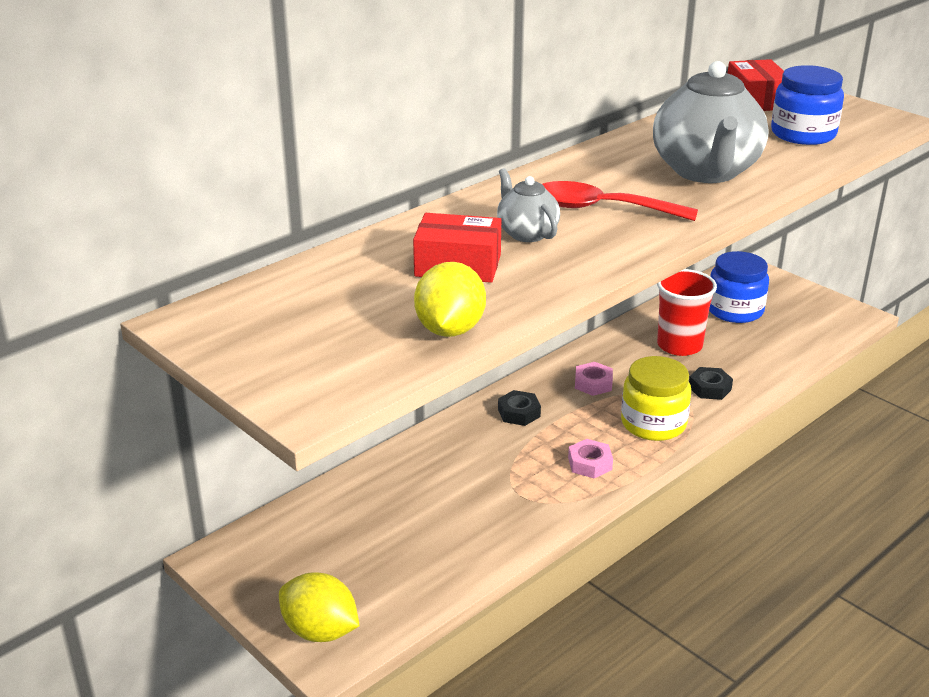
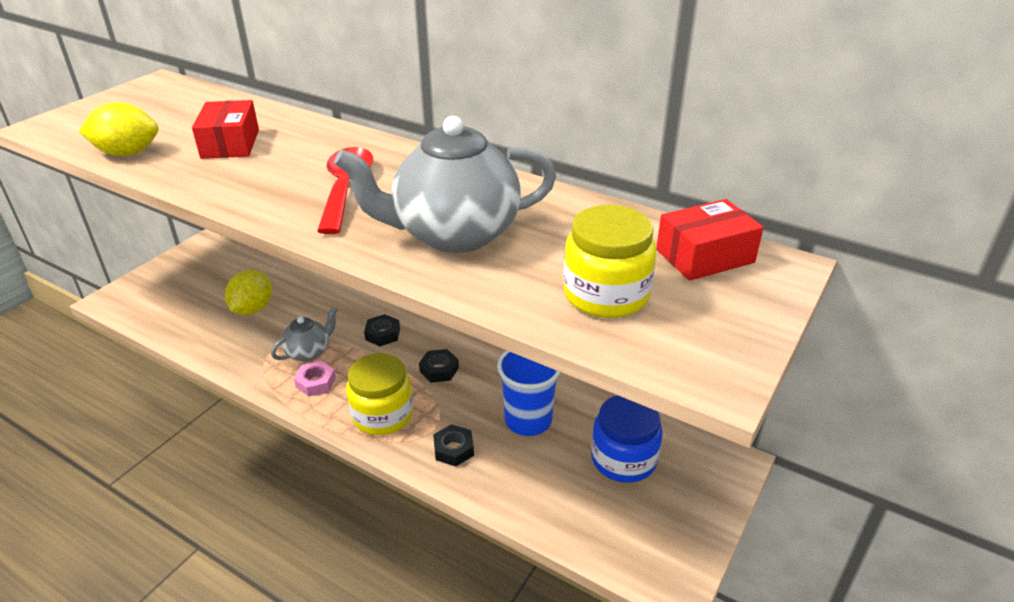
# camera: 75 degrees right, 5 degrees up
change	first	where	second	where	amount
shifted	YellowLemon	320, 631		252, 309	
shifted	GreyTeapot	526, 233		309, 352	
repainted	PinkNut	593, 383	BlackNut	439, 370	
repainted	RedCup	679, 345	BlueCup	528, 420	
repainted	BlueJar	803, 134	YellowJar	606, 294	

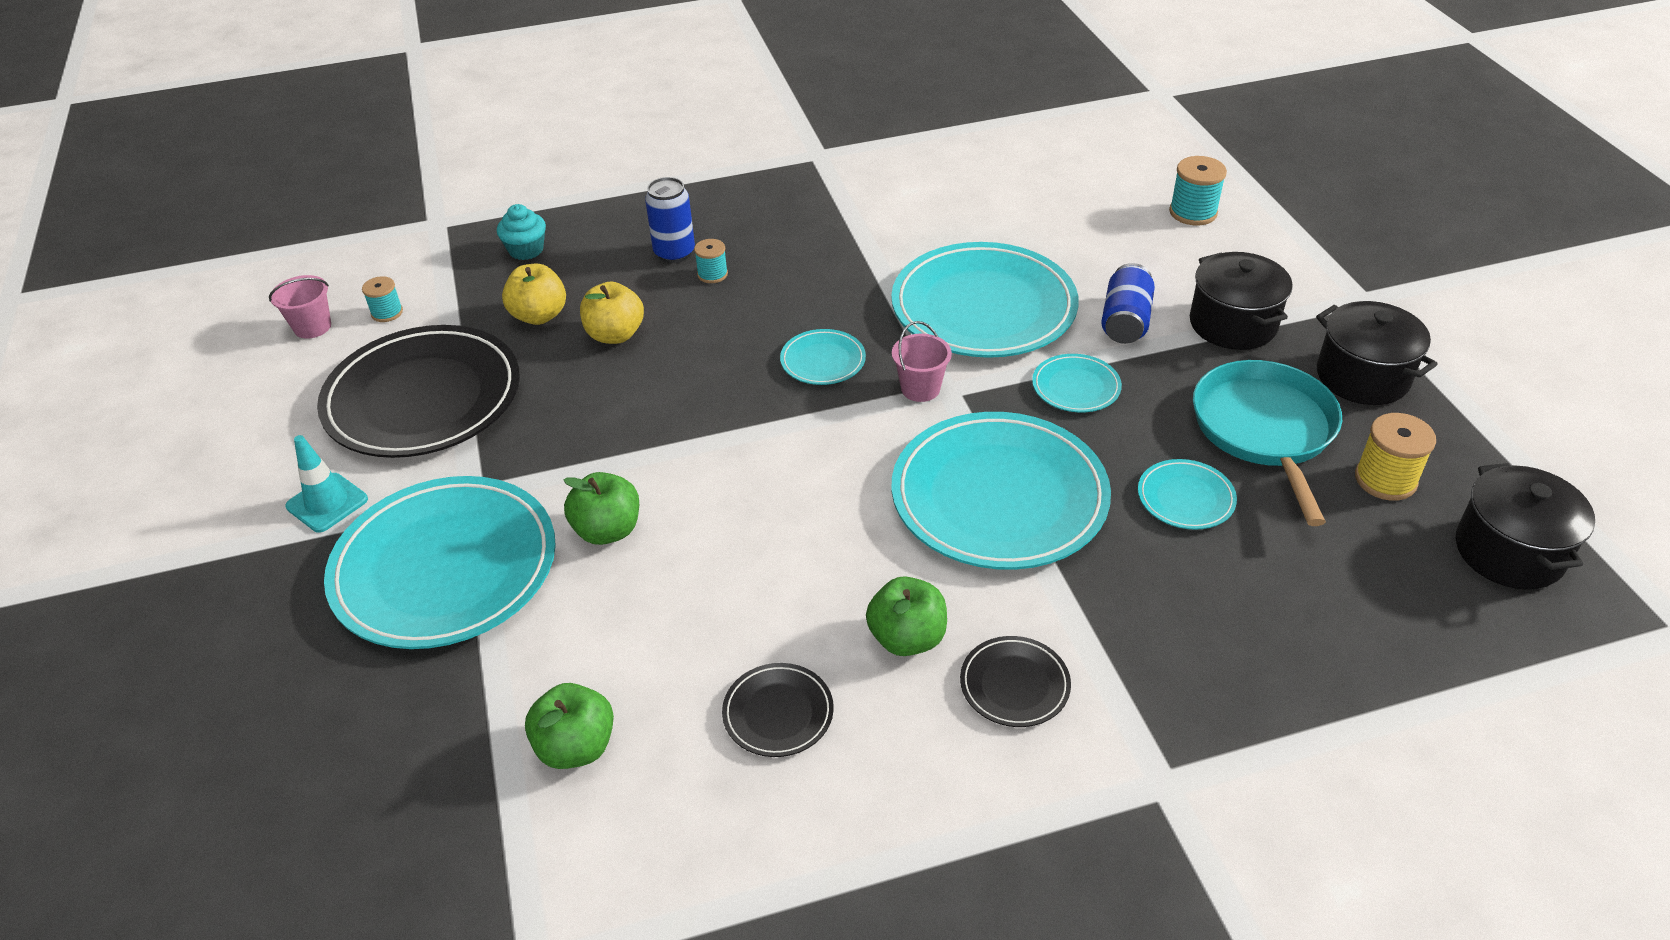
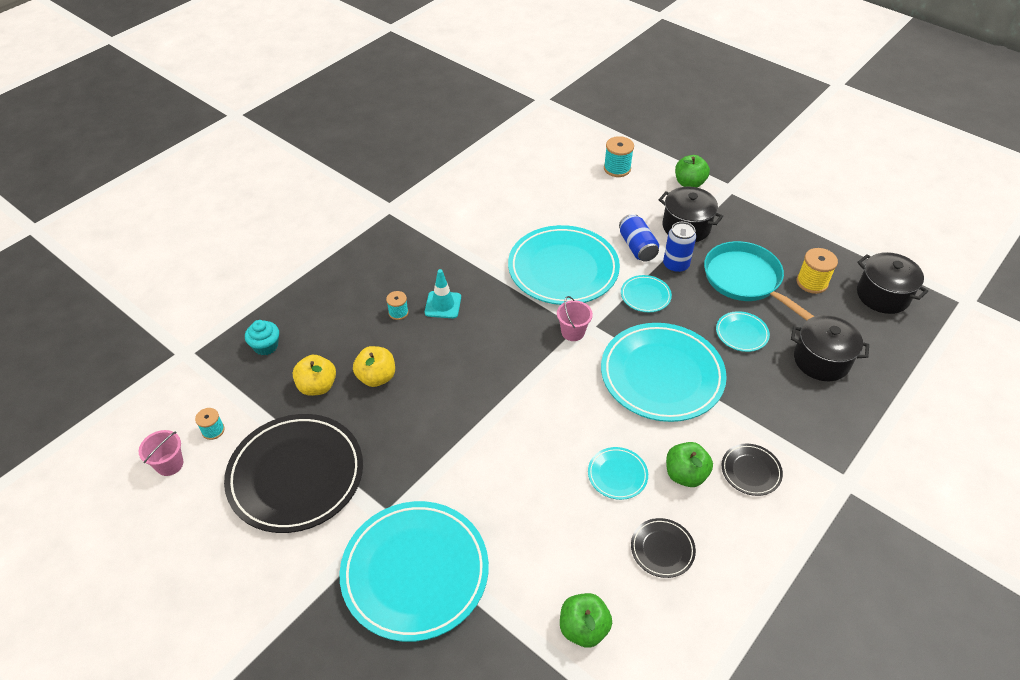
# camera: 35 degrees left, 5 degrees up
change	first	where	second	where	amount
shifted	TurquoiseTrafficCone	327, 503		443, 305	
shifted	GreenApple	607, 530		689, 183	
shifted	BlueCan	674, 253		675, 265	
shifted	TurquoisePlate	823, 361		617, 475	
shifted	BlackPot	1362, 377		821, 360	

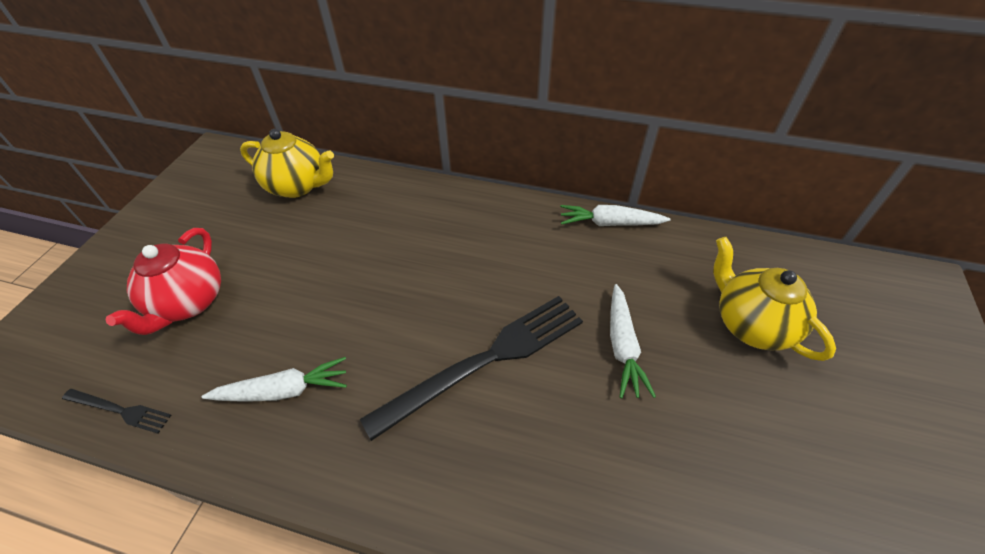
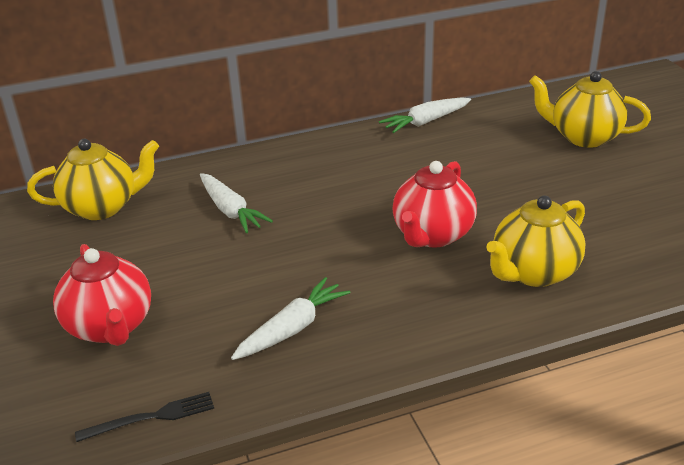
# camera: 35 degrees left, 15 degrees down
change	first	where	second	where	amount
new			YellowTeapot	533, 272	
shifted	WhiteCarrot	622, 346		230, 210	
swapped	BlackFork	486, 360	RedTeapot	432, 235	

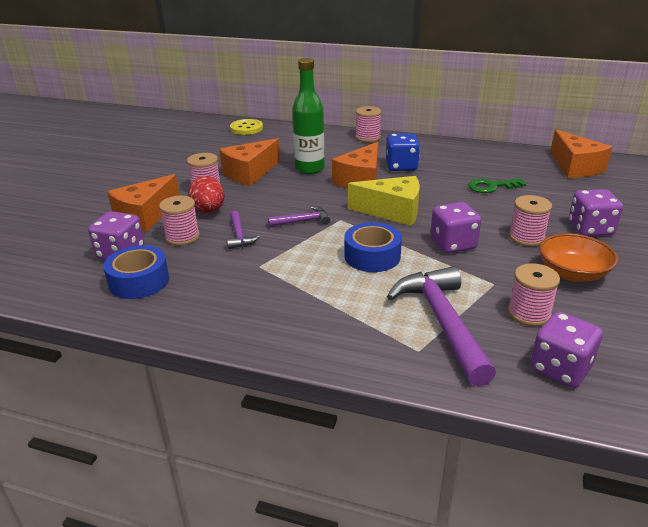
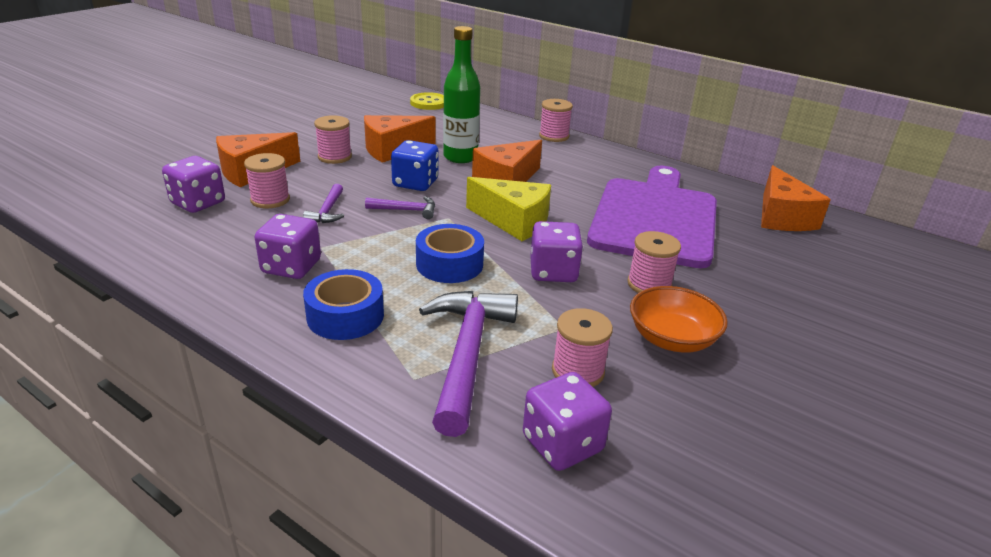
# camera: 15 degrees right, 0 degrees up
change	first	where	second	where	amount
gone	RedEgg	209, 211			
shifted	BlueTape	139, 281		345, 316	
shifted	BlueDice	401, 166		415, 183	
shifted	PurpleDice	590, 229		291, 267	
swapped	GreenKey	491, 186	PurpleCuttingBoard	655, 218	

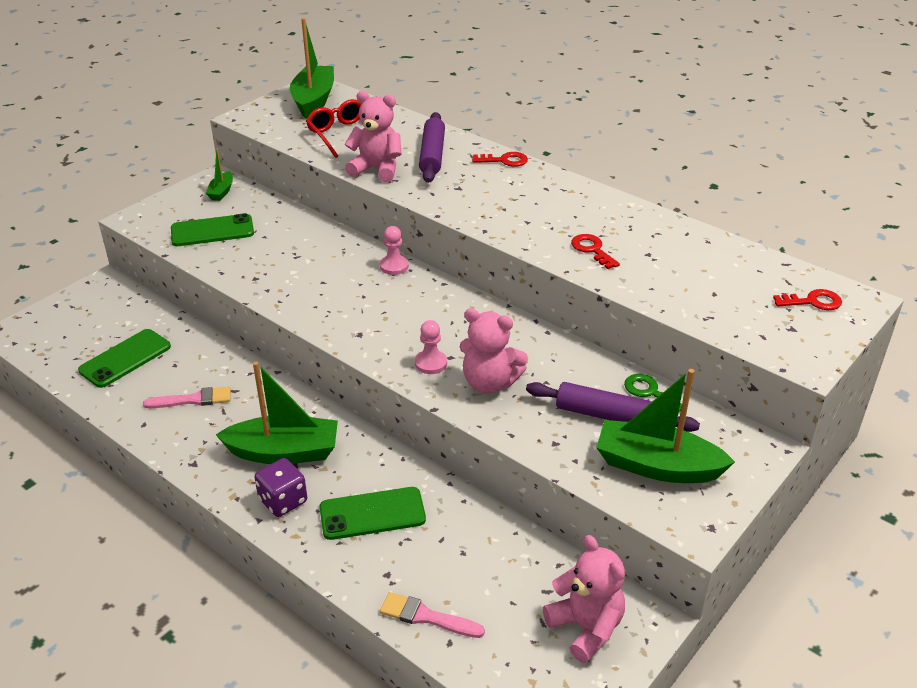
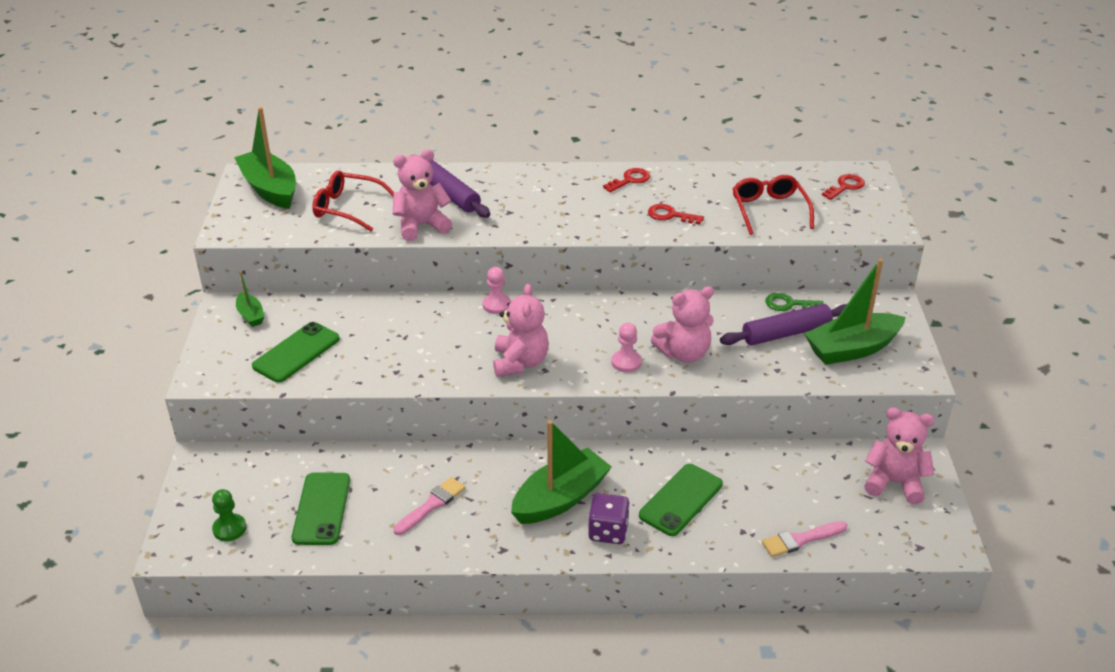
# camera: 40 degrees left, 0 degrees up
change	first	where	second	where	amount
new			GreenPawn	229, 528	
new			PinkTeddyBear	520, 362	
new			RedGlasses	769, 210	
shifted	RedKey	504, 160		630, 180	

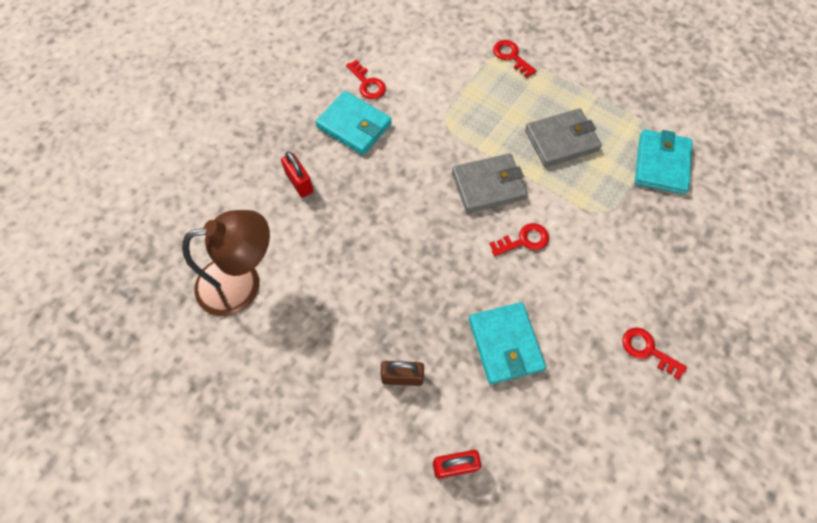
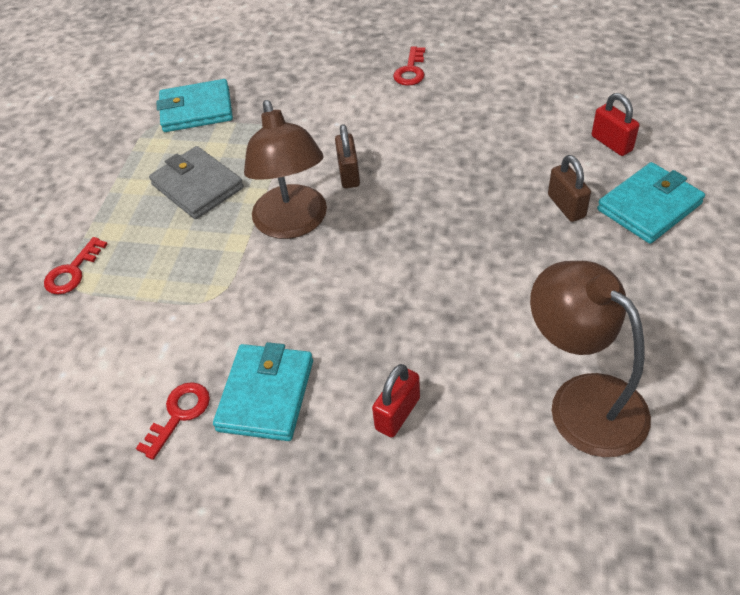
# camera: 110 degrees left, 15 degrees down
change	first	where	second	where	amount
shifted	TurquoiseWallet	505, 344		649, 206	
swapped	GreyWallet	488, 185	BrownLamp	293, 224	
swapped	RedKey	524, 240	BrownPadlock	349, 174	

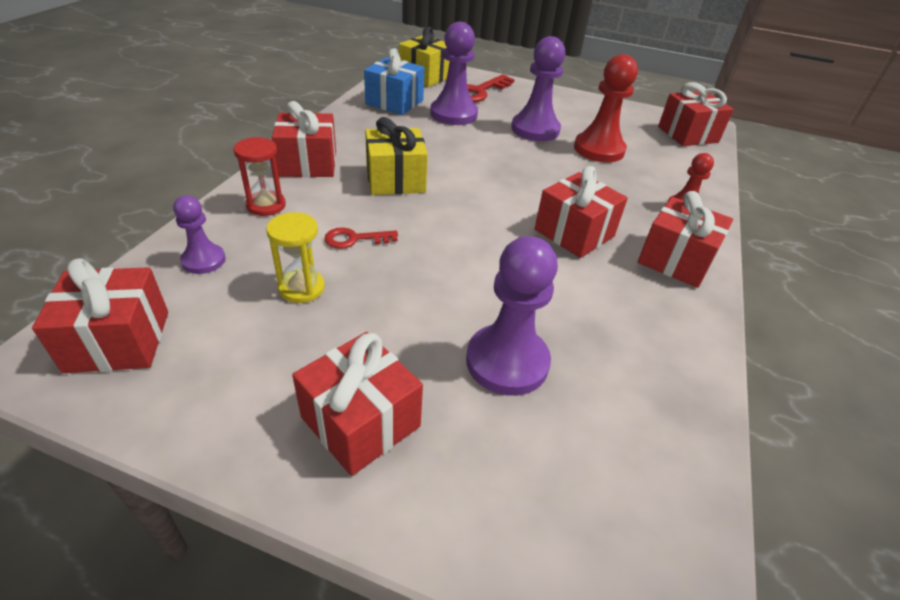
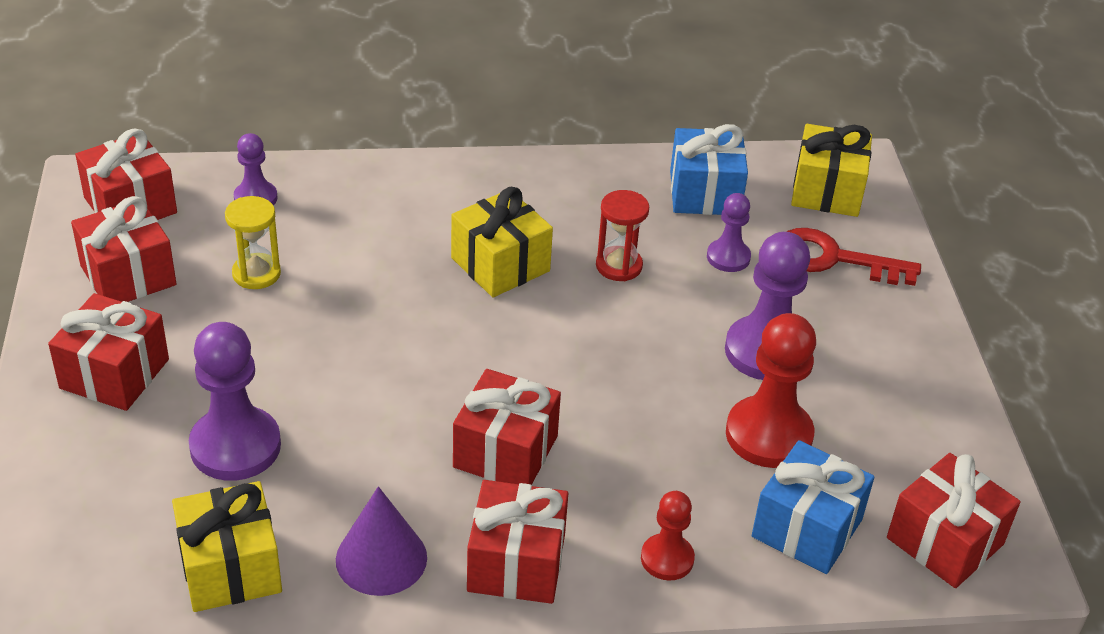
# camera: 65 degrees right, 0 degrees up
change	first	where	second	where	amount
gone	RedKey	355, 239			
new			YellowGift	230, 568	
new			PurpleCone	381, 558	
new			BlueGift	807, 528	
shifted	RedHourglass	266, 205		619, 266	
shifted	RedGift	308, 164		128, 275	
scaled	PurplePawn	453, 114		728, 257	x0.57

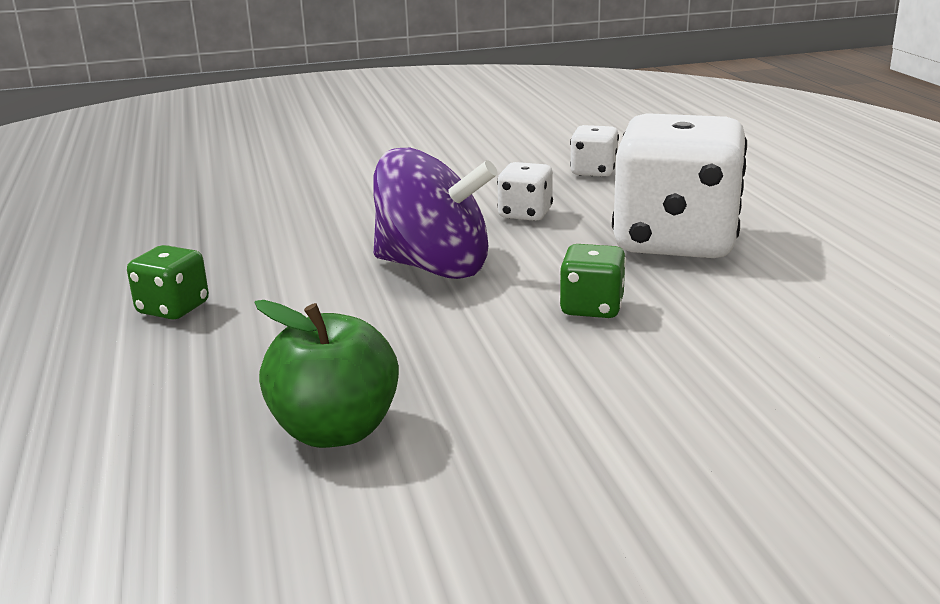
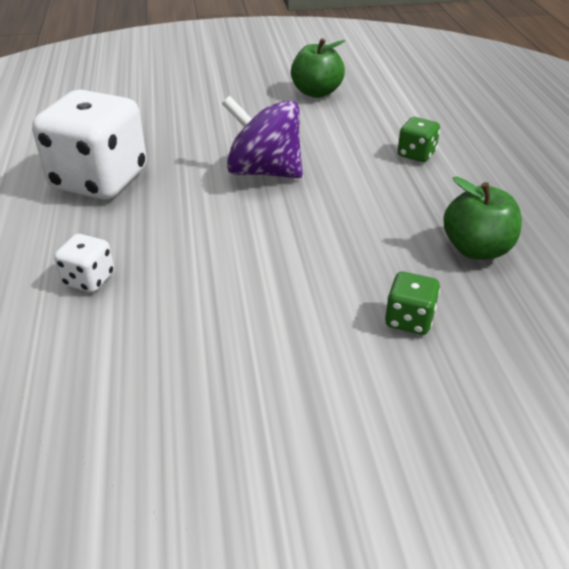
# camera: 175 degrees left, 15 degrees up
change	first	where	second	where	amount
gone	WhiteDice	525, 214			
new			GreenApple	476, 249	
shifted	GreenDice	592, 308		409, 320	

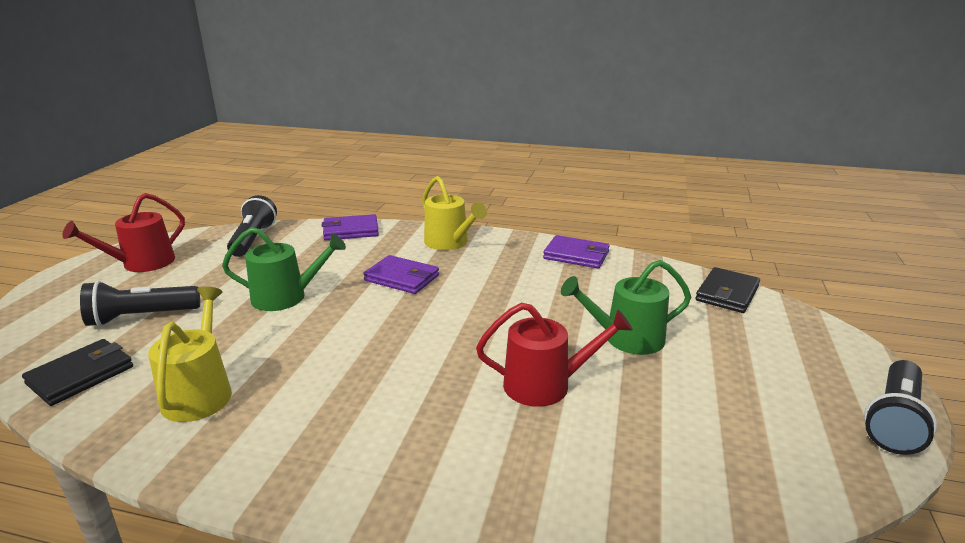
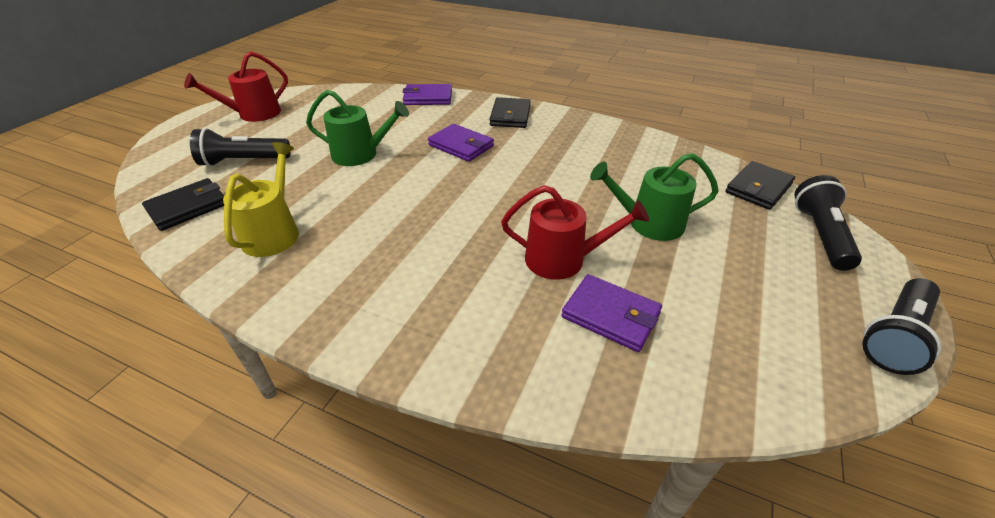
# camera: 10 degrees right, 15 degrees up
change	first	where	second	where	amount
shifted	BlackFlashlight	253, 239		820, 234	
shifted	PurpleWallet	576, 255		611, 315	
swapped	YellowWateringCan	449, 243	BlackWallet	510, 116	

